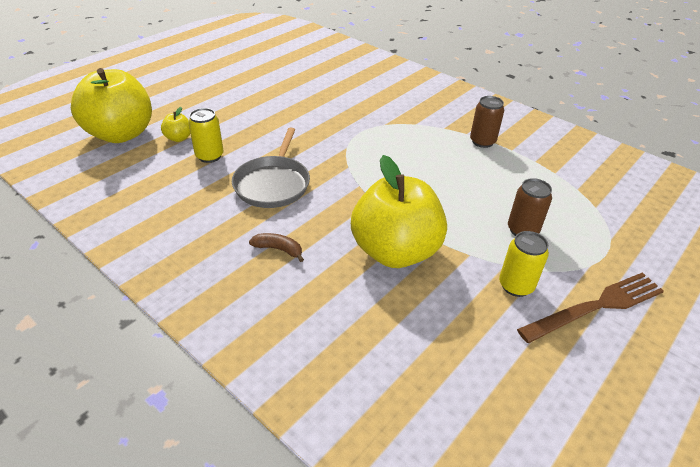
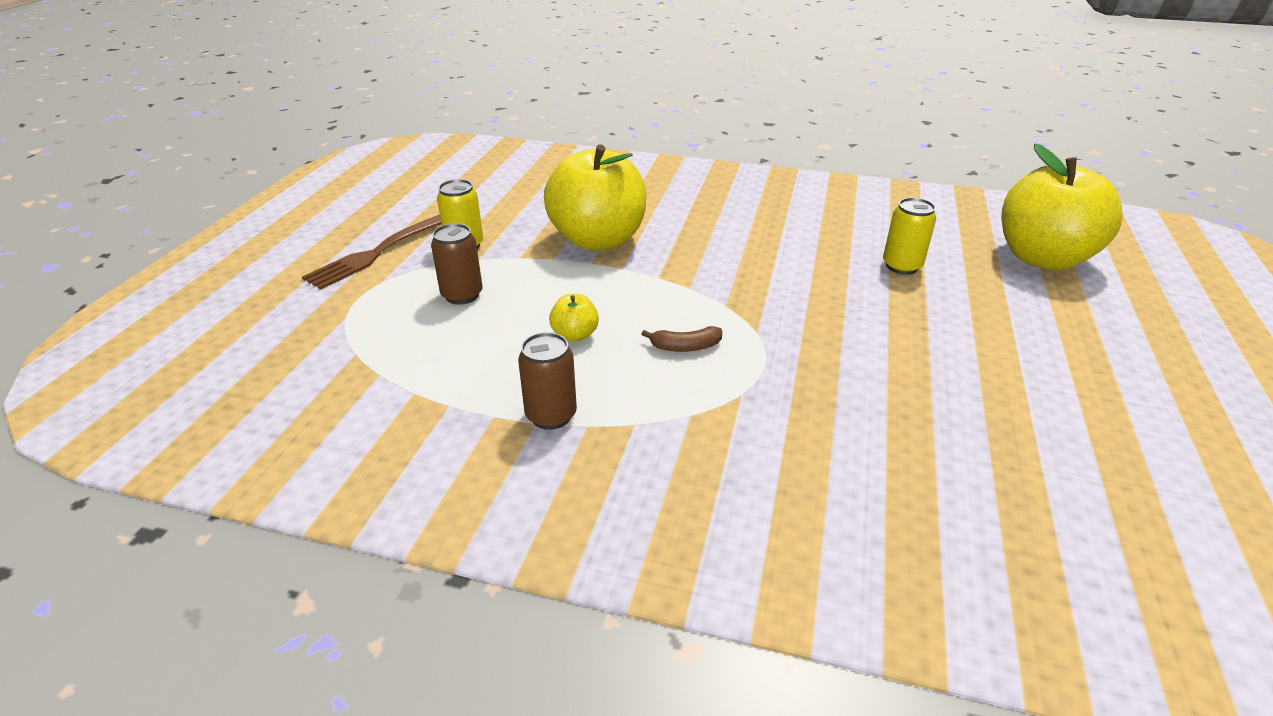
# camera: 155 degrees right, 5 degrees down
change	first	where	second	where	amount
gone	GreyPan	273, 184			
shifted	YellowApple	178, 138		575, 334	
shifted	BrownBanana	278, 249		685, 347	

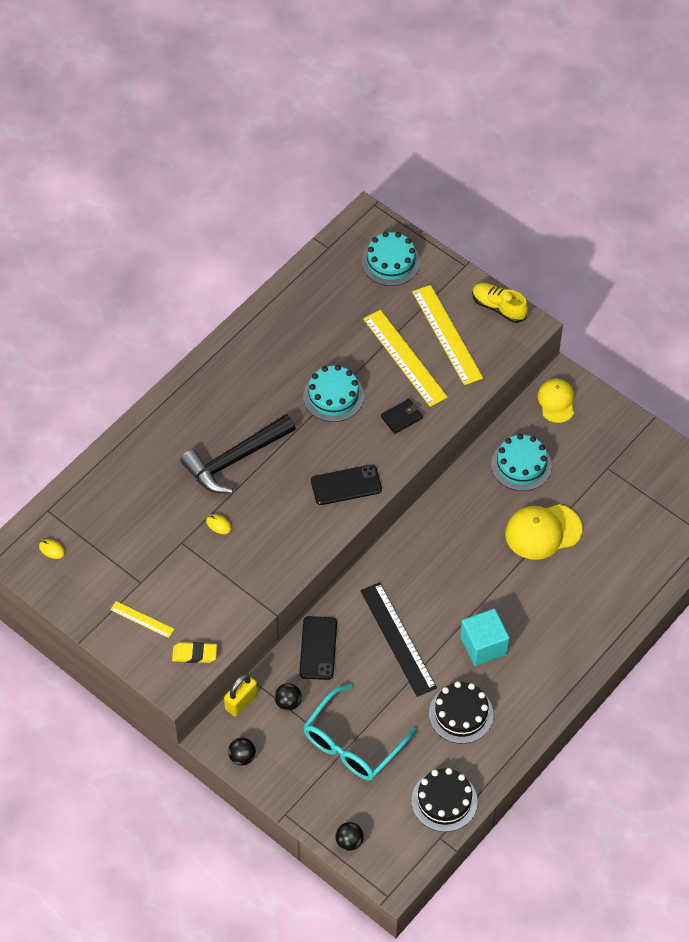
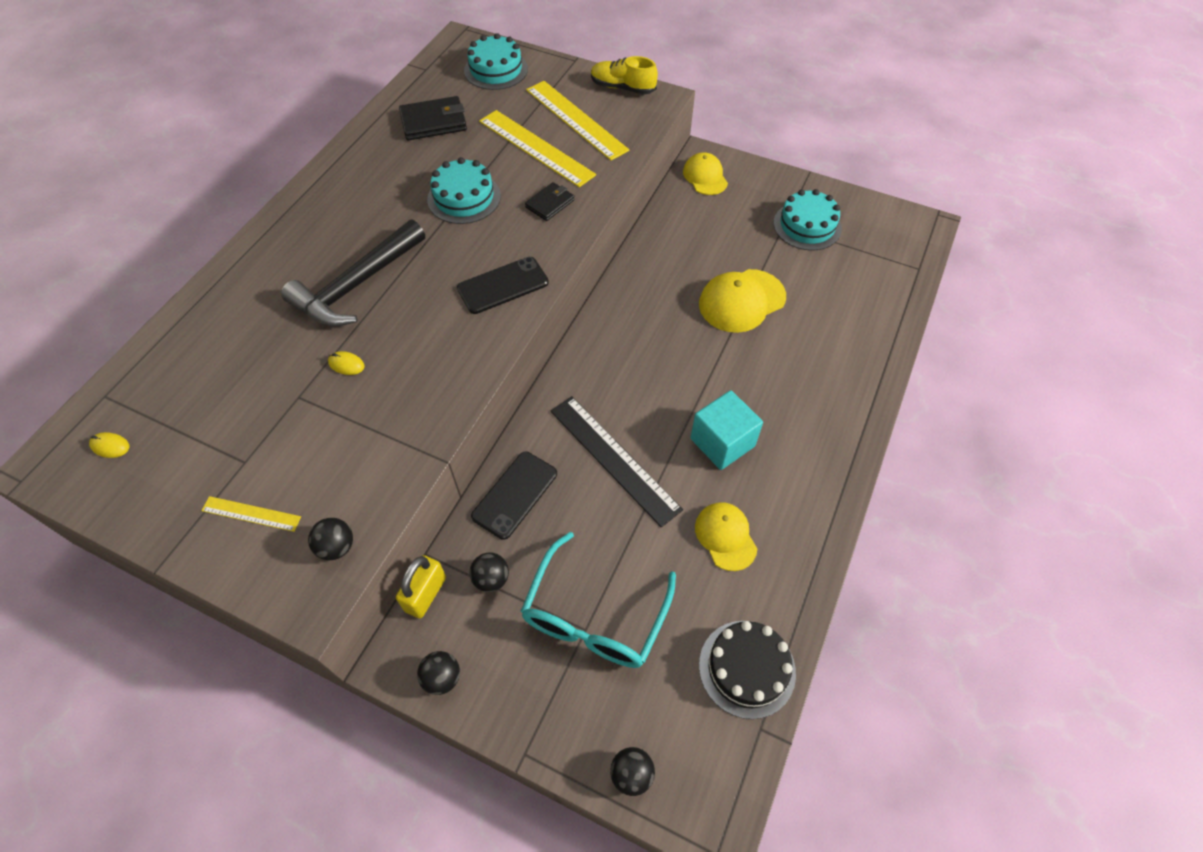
# camera: 15 degrees left, 0 degrees up
change	first	where	second	where	amount
new			BlackWallet	434, 122	
shifted	TurquoiseCake	521, 465		807, 225	
swapped	YellowEraser	194, 654	BlackBall	337, 547	
swapped	BlackCake	461, 714	YellowCap	725, 536	
rotated	BlackPhone	318, 648		515, 495	45 degrees clockwise

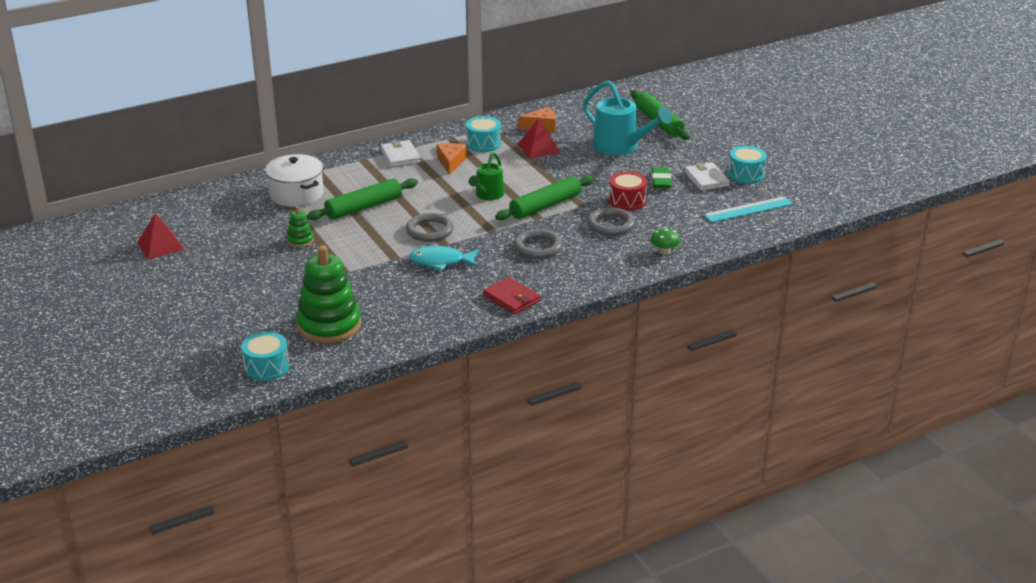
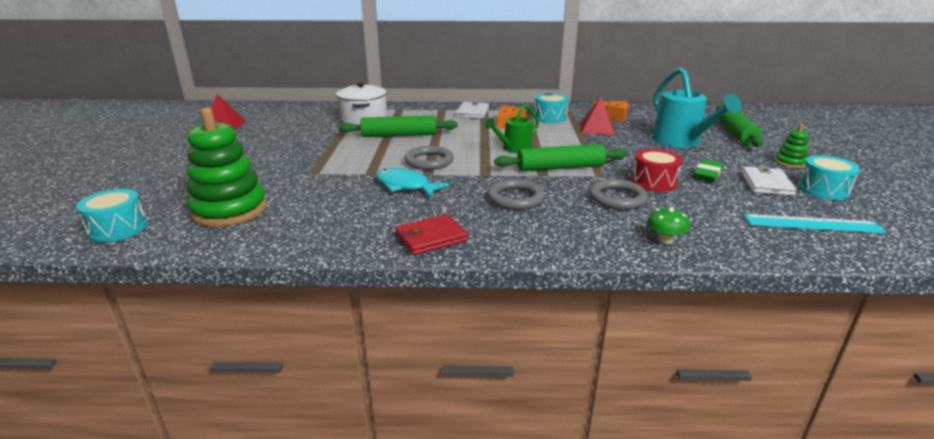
# camera: 30 degrees right, 5 degrees down
change	first	where	second	where	amount
shifted	GreenStackingToy	300, 240		789, 163	
rotated	RedWallet	512, 298		431, 238	75 degrees clockwise

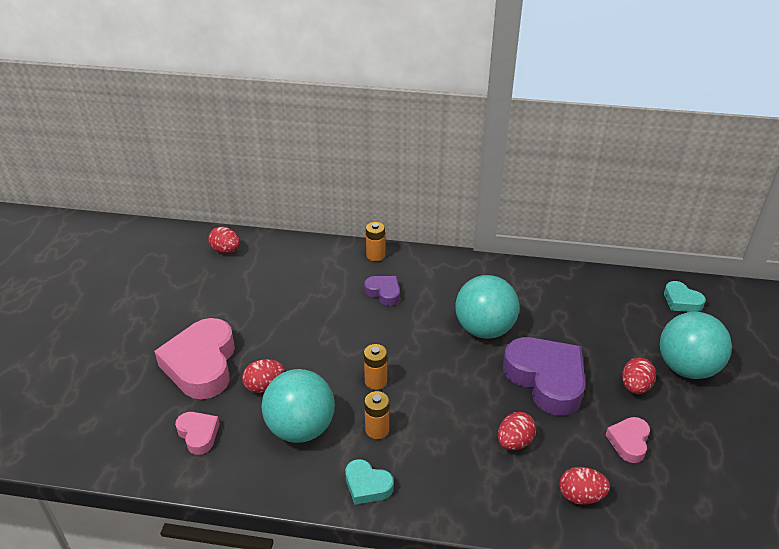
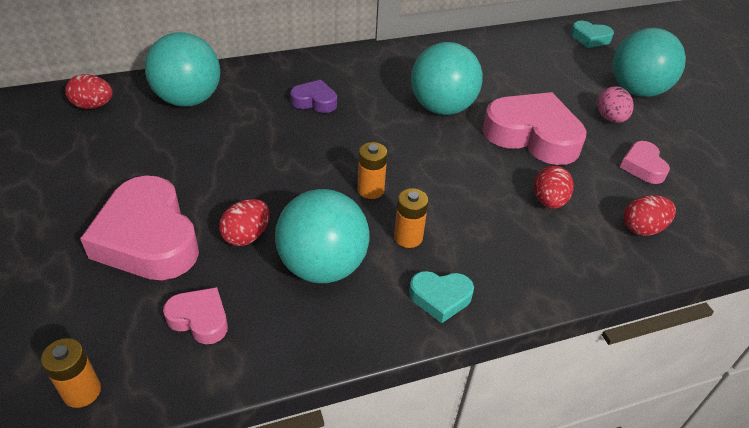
# camera: 30 degrees left, 5 degrees up
change	first	where	second	where	amount
new			TurquoiseBall	188, 99	
shifted	OrangeBattery	375, 255		82, 391	
repainted	PurpleHeart	546, 379	PinkHeart	532, 135	
repainted	RedEgg	635, 387	PinkEgg	610, 118	

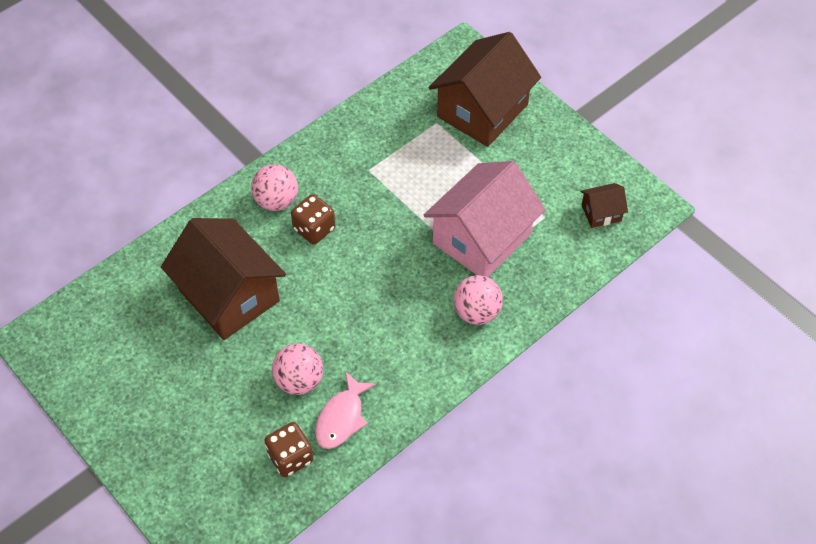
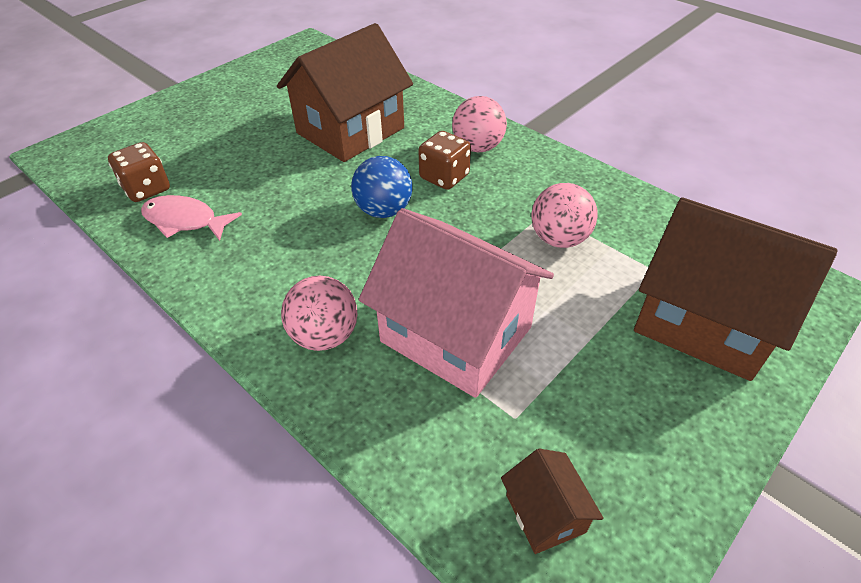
# camera: 85 degrees right, 10 degrees down
change	first	where	second	where	amount
new			BlueBall	384, 210	
shifted	PinkBall	299, 380		559, 239	

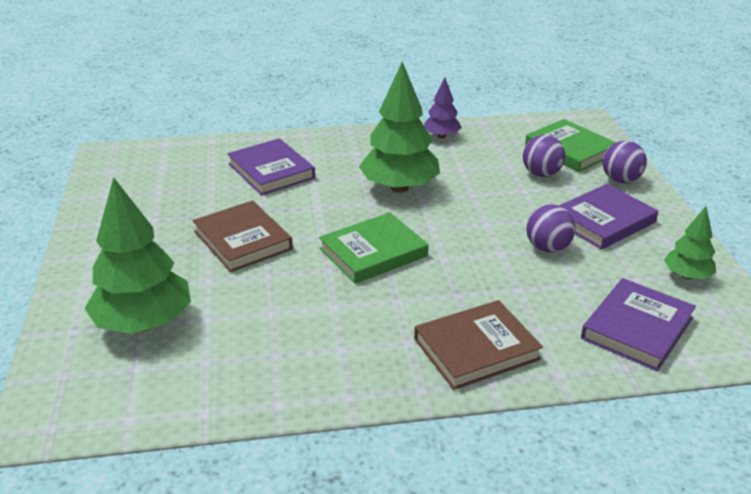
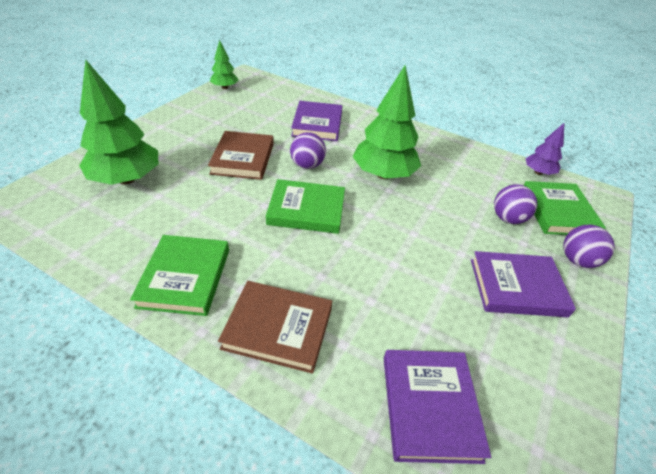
# camera: 35 degrees right, 10 degrees up
change	first	where	second	where	amount
new			GreenBook	185, 277	
shifted	PurpleTree	441, 136		538, 172	
shifted	PurpleBall	547, 248		307, 165	
shifted	GreenTree	687, 276		225, 87	
rotated	PurpleBook	637, 328		429, 406	75 degrees counterclockwise

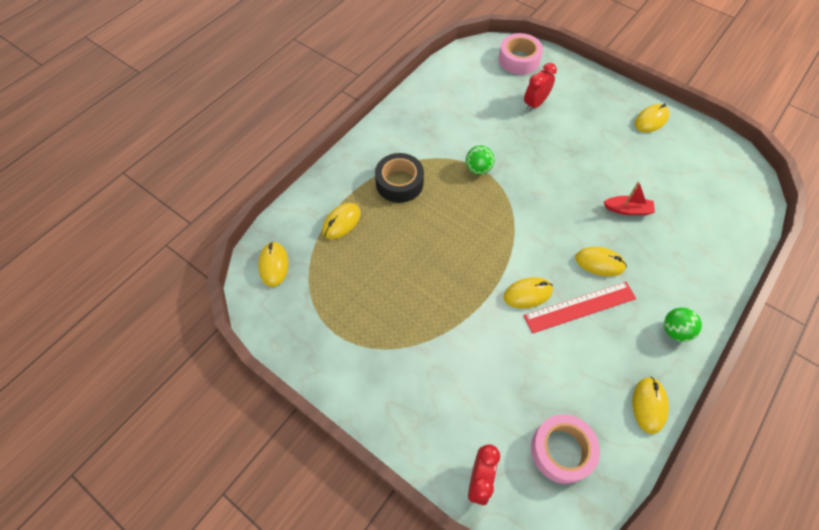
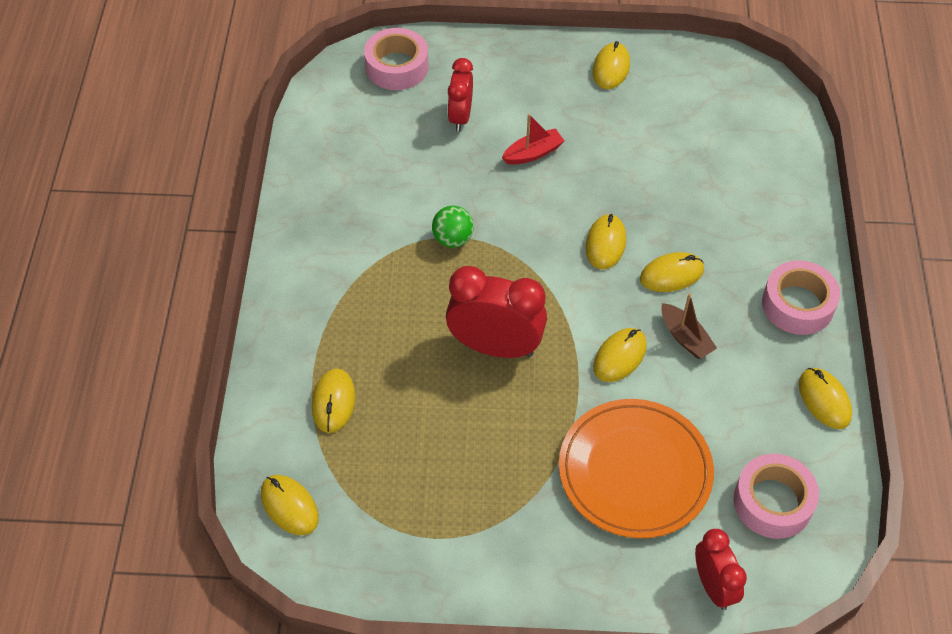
# camera: 35 degrees left, 5 degrees down
change	first	where	second	where	amount
gone	BlackTape	399, 183			
new			RedClock	495, 347	
new			OrangePlate	635, 471	
new			YellowMouse	605, 244	
shifted	RedBoat	627, 210		533, 153	
swapped	RedRuler	580, 307	BrownBoat	685, 337	
swapped	GreenBall	675, 330	PinkTape	798, 304	

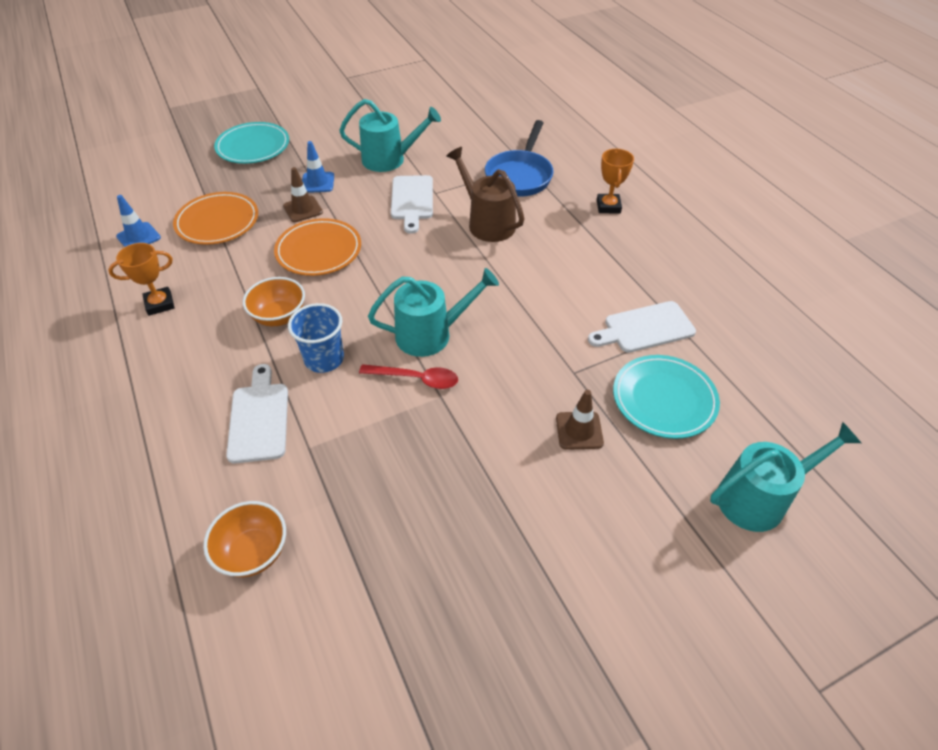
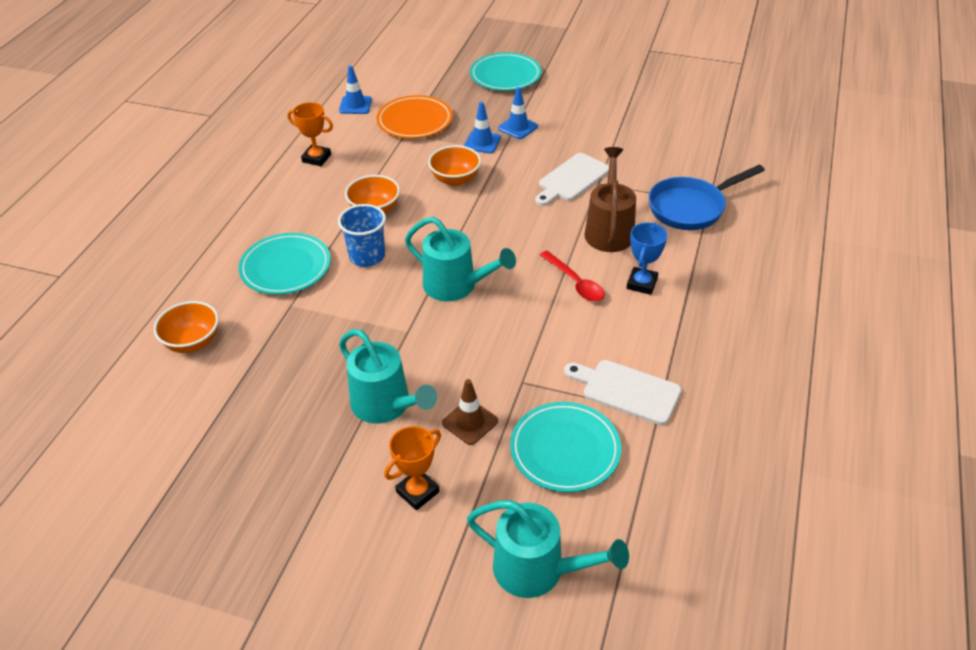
# camera: 45 degrees right, 5 degrees down
change	first	where	second	where	amount
new			BlueTrophy	642, 283	
shifted	TurquoiseWateringCan	390, 159		386, 406	
shifted	RedSpoon	416, 379		575, 283	
shifted	OrangeTrophy	608, 206		417, 492	
swapped	WhiteCuttingBoard	259, 418	TurquoisePlate	286, 267	
swapped	OrangePlate	319, 251	OrangeBowl	455, 179	
repainted	BrownTrafficCone	303, 209	BlueTrafficCone	482, 142	

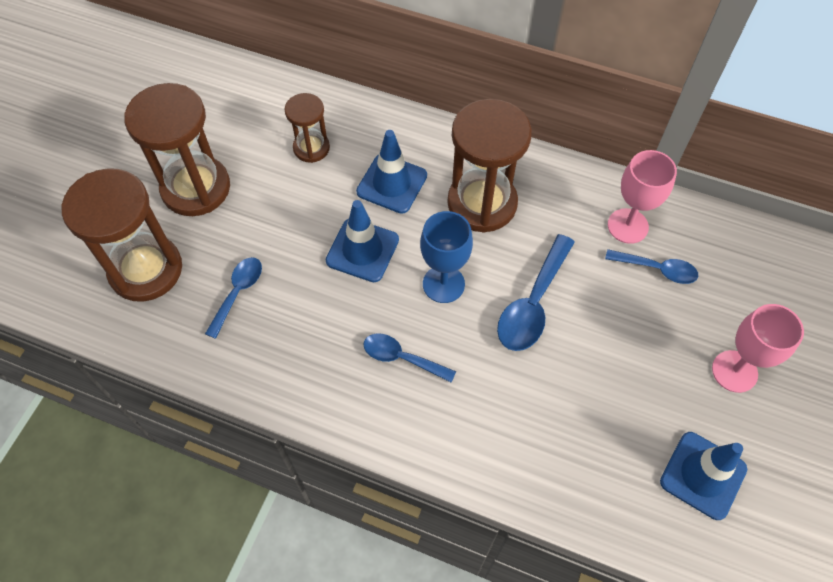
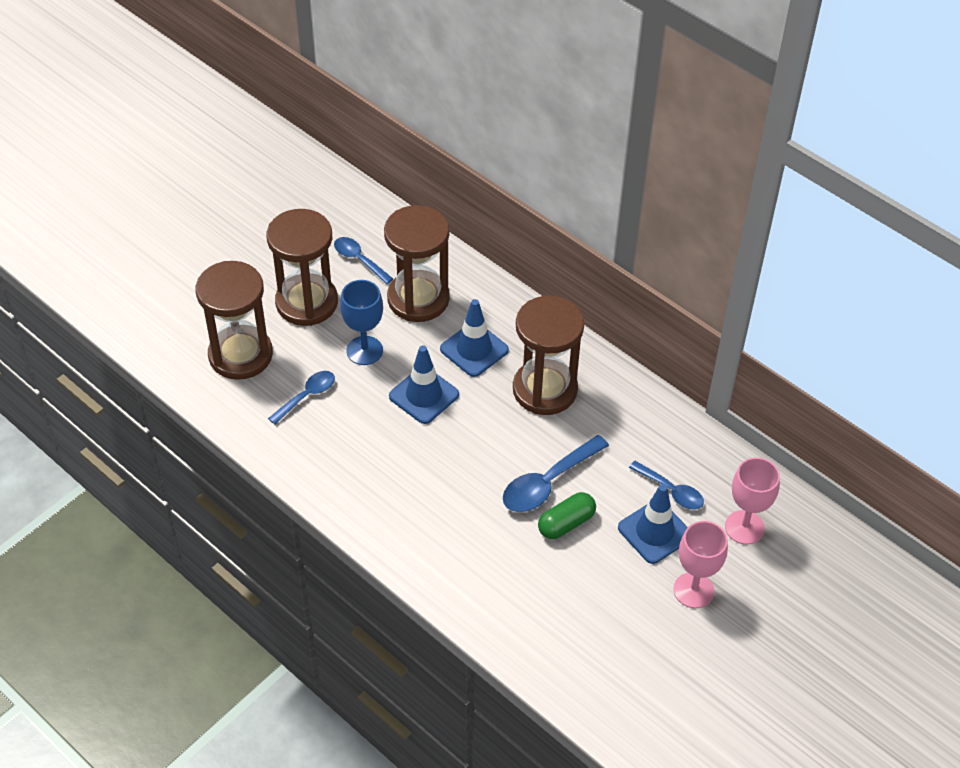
# camera: 20 degrees right, 10 degrees down
change	first	where	second	where	amount
new			GreenCapsule	566, 523	
shifted	BlueSpoon	402, 358		359, 260	
shifted	BlueGoblet	443, 284		364, 350	
shifted	PinkGoblet	627, 226		744, 527	
shifted	BlueTrafficCone	703, 475		654, 532	
scaled	BrownHourglass	311, 148		418, 299	x1.83

